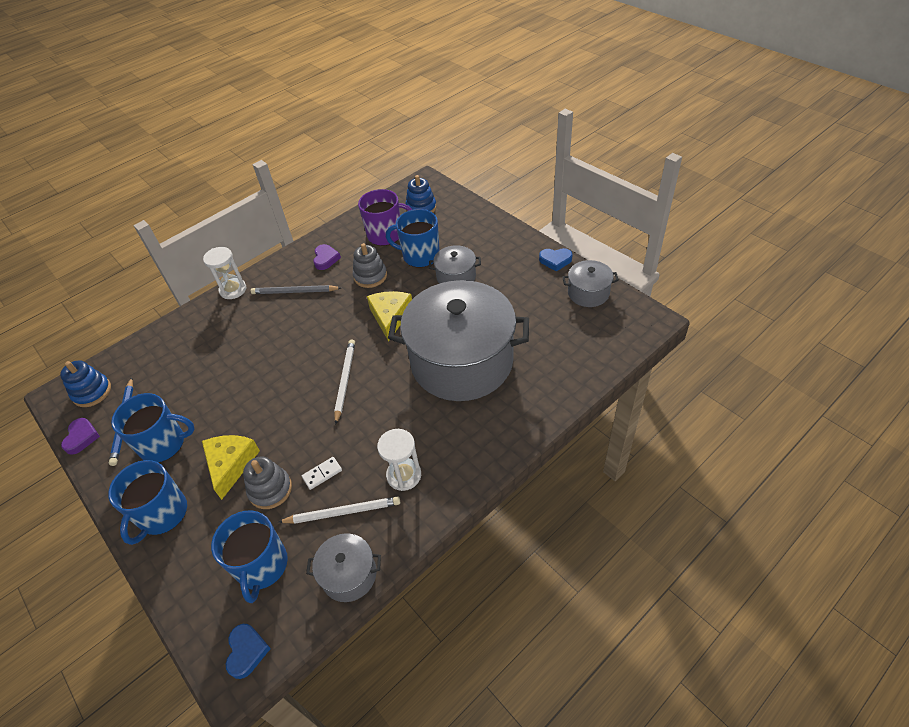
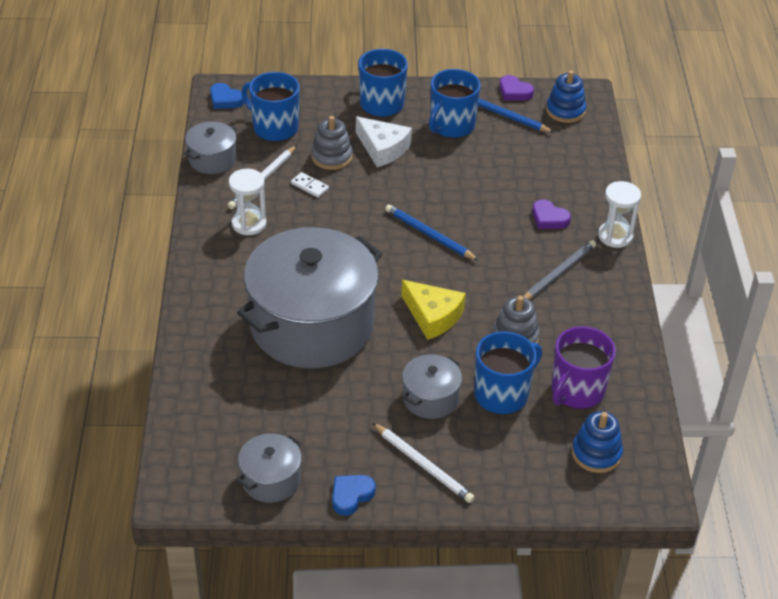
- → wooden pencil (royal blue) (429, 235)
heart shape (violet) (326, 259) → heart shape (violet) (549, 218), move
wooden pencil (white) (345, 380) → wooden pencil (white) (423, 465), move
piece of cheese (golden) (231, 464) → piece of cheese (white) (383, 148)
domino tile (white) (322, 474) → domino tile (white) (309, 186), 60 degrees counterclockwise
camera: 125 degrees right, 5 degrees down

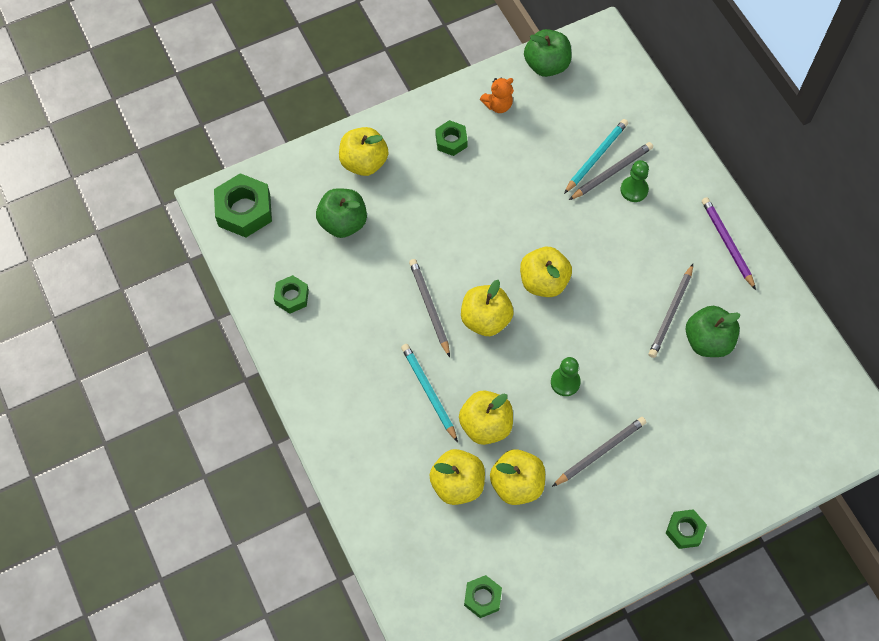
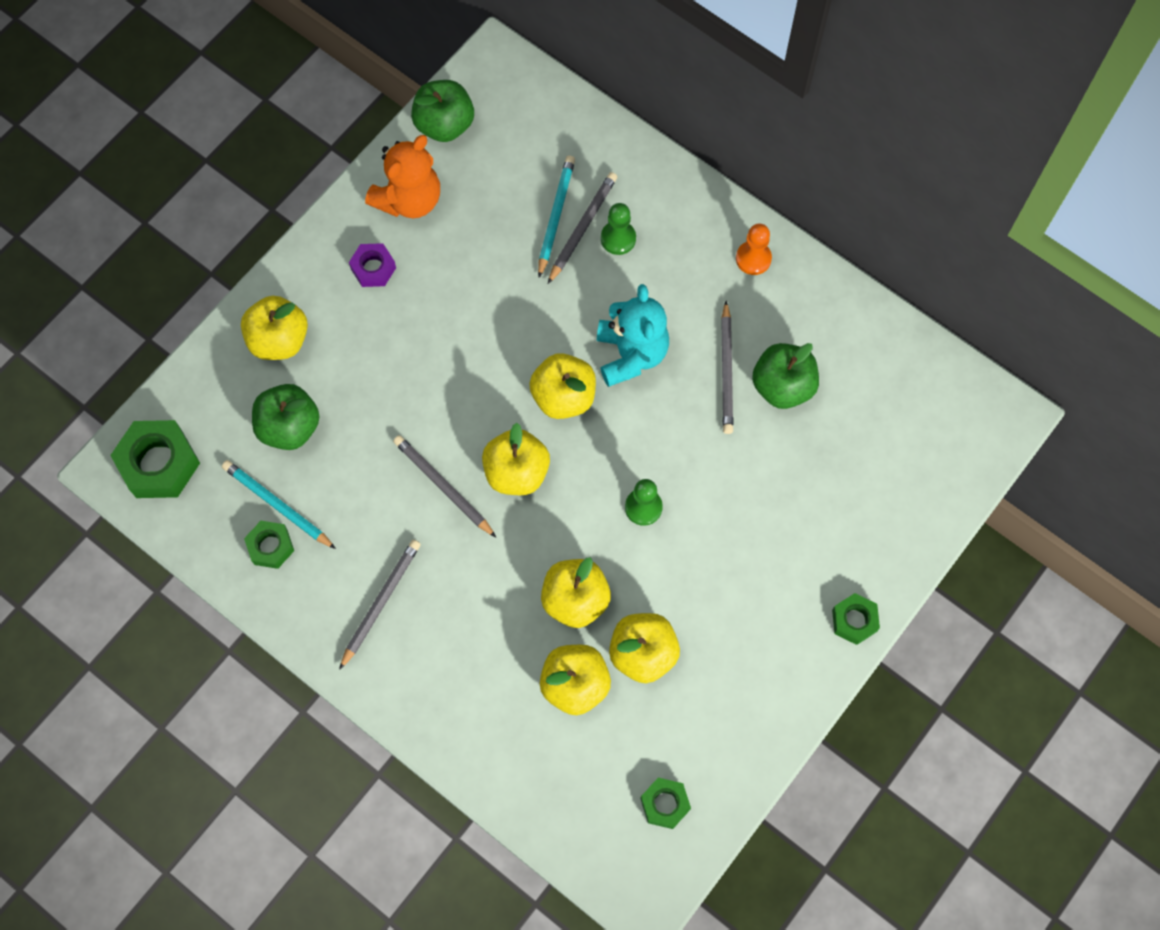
- → teddy (turquoise) (631, 354)
wooden pencil (turquoise) (429, 392) → wooden pencil (turquoise) (277, 505), move
wooden pencil (gray) (600, 452) → wooden pencil (gray) (381, 603), move
wooden pencil (violet) (727, 243) → game pawn (orange-coloured) (753, 258)
hexagon nut (emerald) (451, 141) → hexagon nut (violet) (373, 268)
teddy (orange-coloured) (498, 105) → teddy (orange-coloured) (409, 199), x1.73
camera: 25 degrees left, 5 degrees up

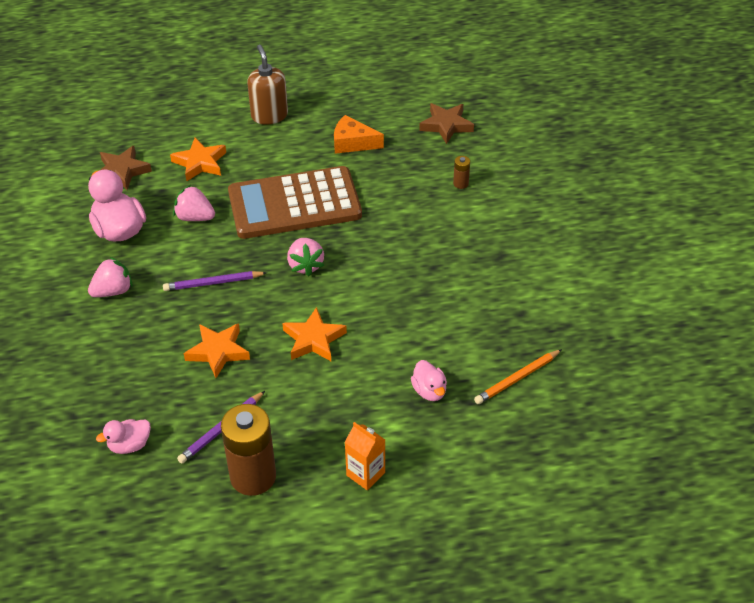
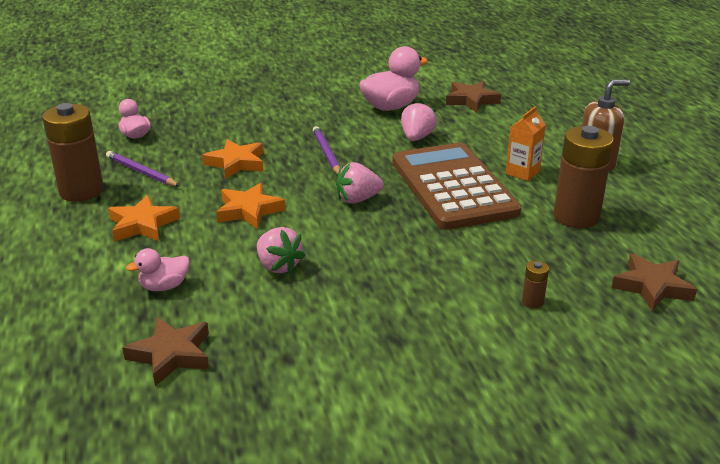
berry (rosy) (113, 291) → berry (rosy) (278, 266), move
star (orange-coloured) (200, 163) → star (orange-coloured) (142, 224), move
milk carton (orange-coloured) (365, 474) → milk carton (orange-coloured) (522, 172), move
piece of cheese (orange-coloured) (353, 143) → battery (russet) (576, 217)
wooden pencil (orange-coloured) (517, 379) → star (russet) (171, 355)
camera: 85 degrees right, 15 degrees down

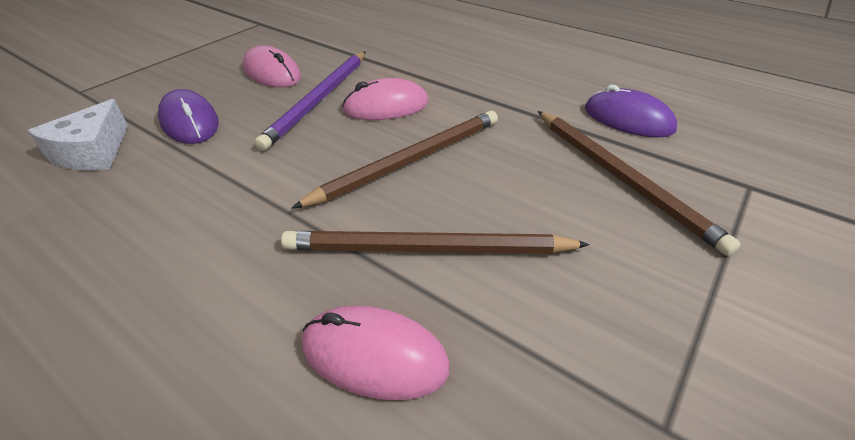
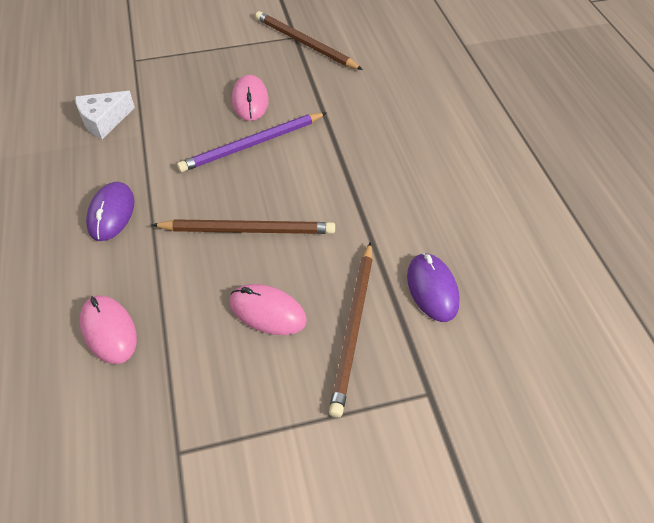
computer mouse (violet) (190, 122) → computer mouse (violet) (111, 213), move
wooden pencil (russet) (427, 249) → wooden pencil (russet) (305, 43), move
computer mouse (rosy) (386, 107) → computer mouse (rosy) (267, 312), move
camera: 40 degrees right, 10 degrees up

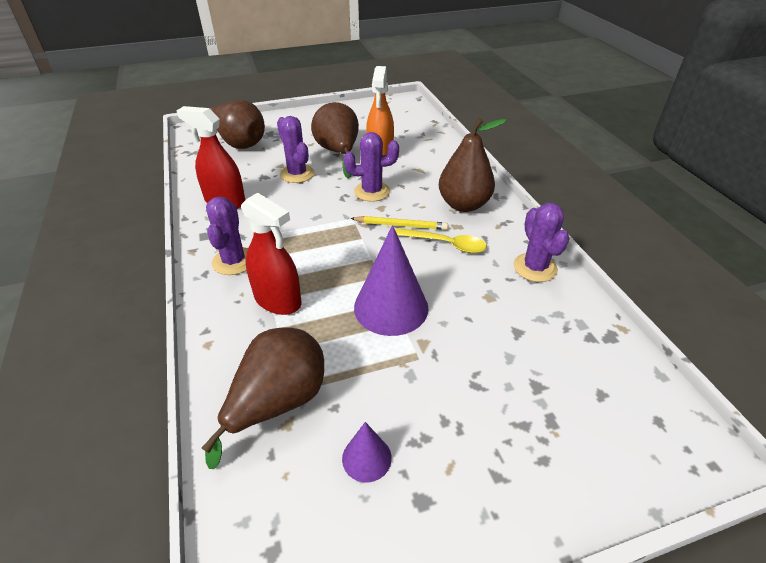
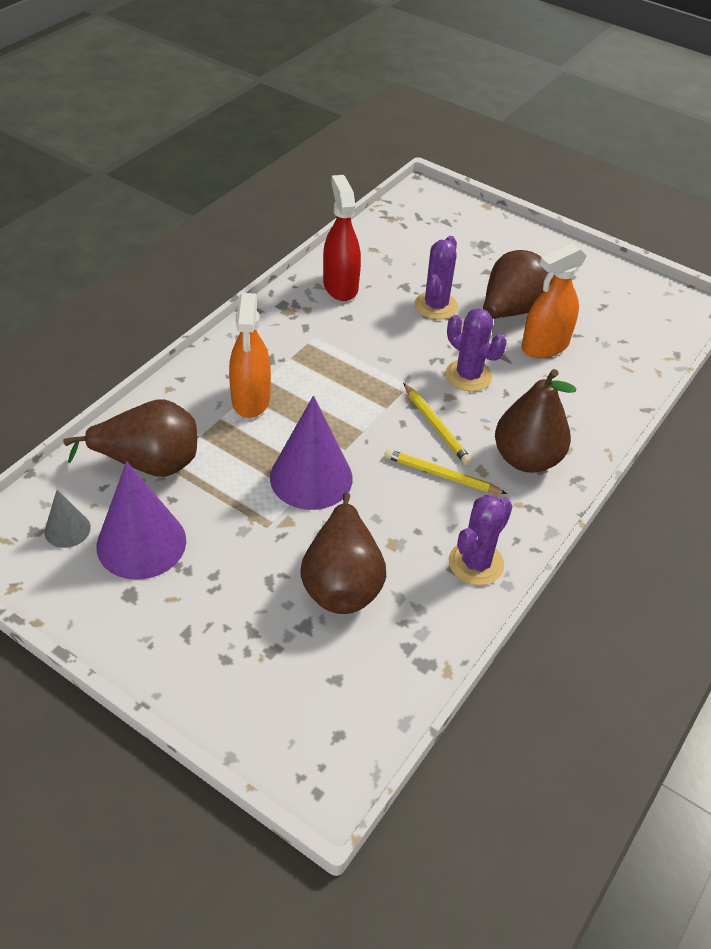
prickly plant (violet) (234, 261) → -
- → cone shape (gray) (67, 529)
pear fruit (russet) (239, 143) → pear fruit (russet) (342, 581), move
tablespoon (golden) (446, 244) → wooden pencil (golden) (441, 475)
spray cleaner (crimson) (278, 300) → spray cleaner (orange-coloured) (251, 399)
cone shape (violet) (366, 458) → cone shape (violet) (141, 543), x1.96
camera: 50 degrees right, 5 degrees up

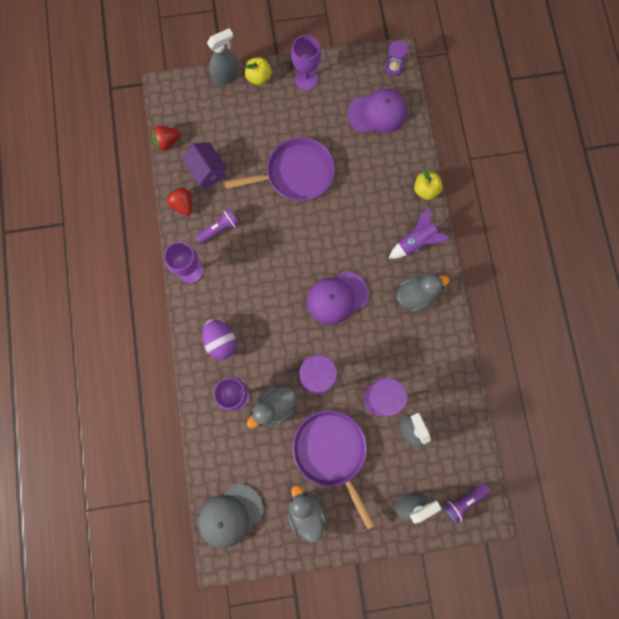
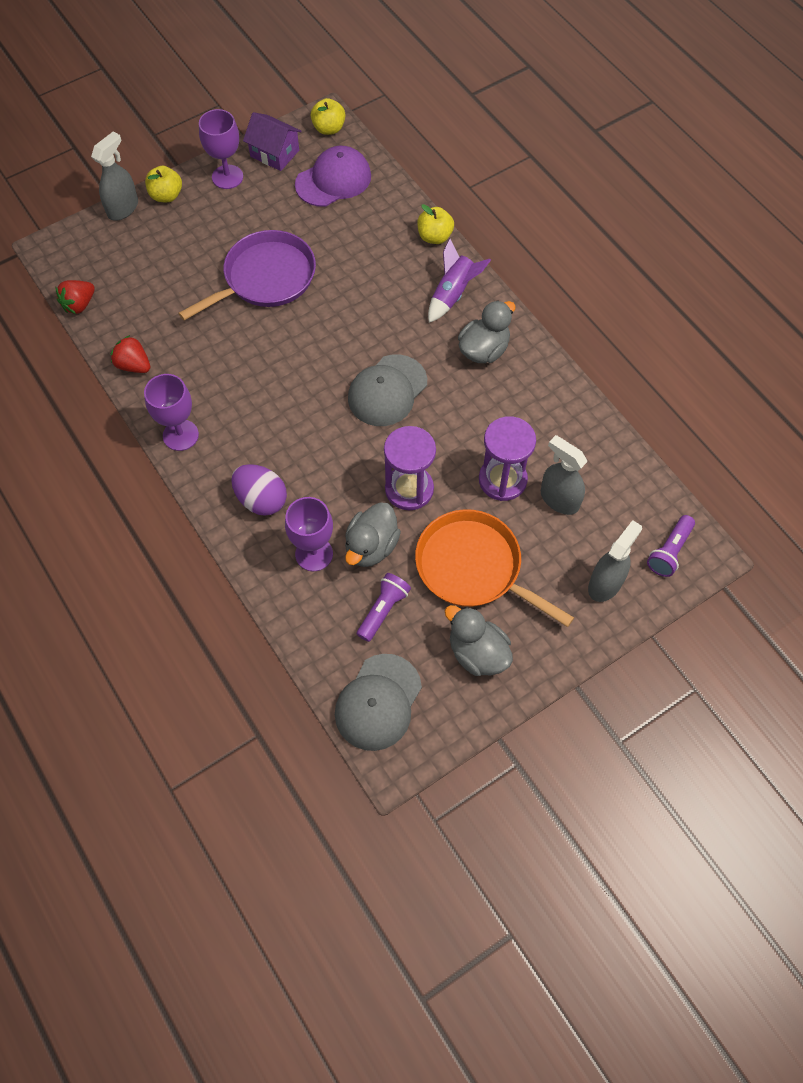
house (violet) (207, 171) → house (violet) (274, 153), move
pocket torch (violet) (219, 229) → pocket torch (violet) (383, 610), move
sandglass (violet) (394, 67) → apple (golden) (329, 128)
frying pan (violet) (331, 452) → frying pan (orange-coloured) (473, 567)
baseball cap (violet) (337, 297) → baseball cap (gray) (387, 391)
camera: 25 degrees left, 15 degrees down

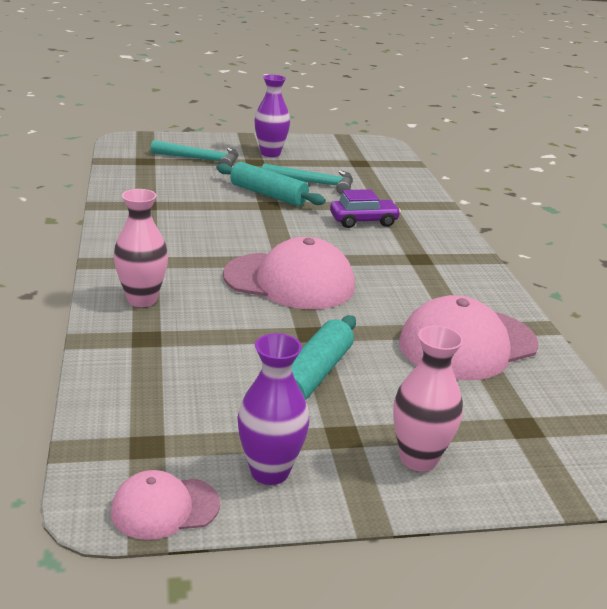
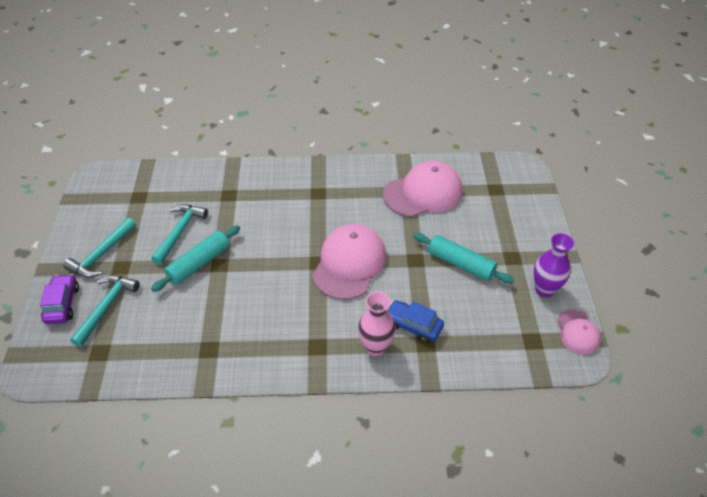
tall vase (rosy) (418, 459) → -
- → automobile (royal blue) (413, 326)
automobile (violet) (363, 221) → automobile (violet) (62, 304), move
tall vase (violet) (270, 153) → hammer (turquoise) (102, 254)
baseball cap (rosy) (467, 344) → baseball cap (rosy) (423, 193), 90 degrees counterclockwise
camera: 80 degrees left, 20 degrees up

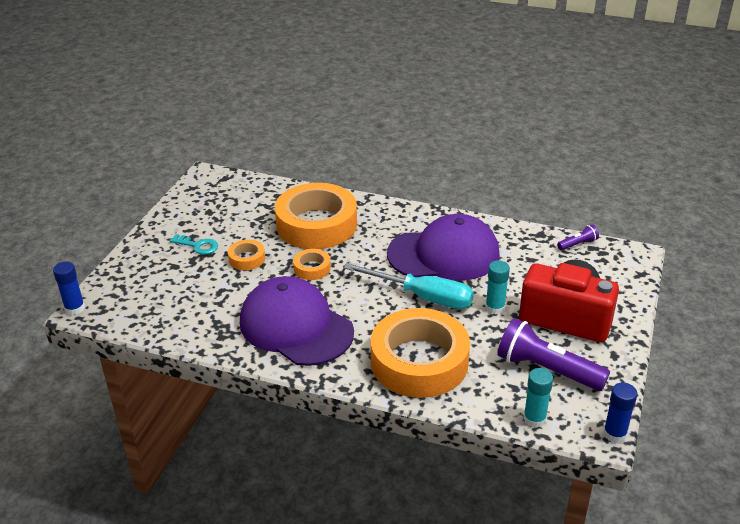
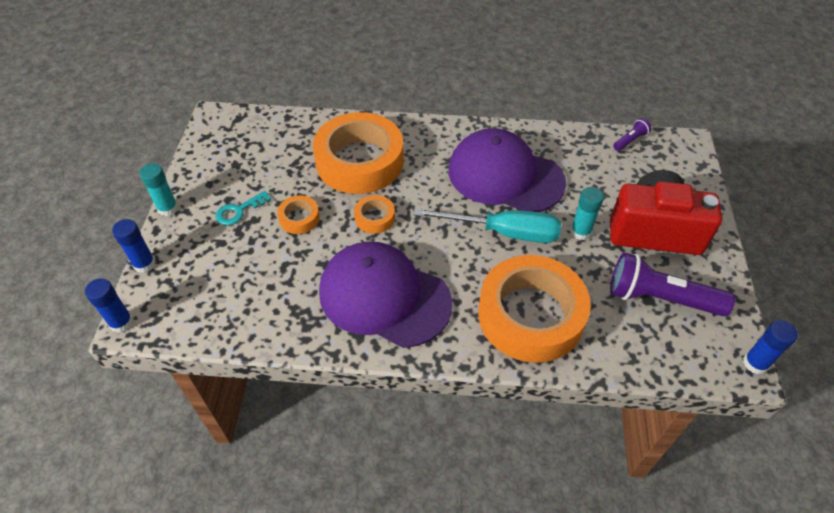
- → glue (royal blue) (144, 264)
glue (turquoise) (534, 419) → glue (turquoise) (168, 208), move
door key (turquoise) (198, 246) → door key (turquoise) (238, 211), 135 degrees clockwise
baseball cap (violet) (444, 254) → baseball cap (violet) (505, 176), 135 degrees counterclockwise
camera: 15 degrees left, 15 degrees up

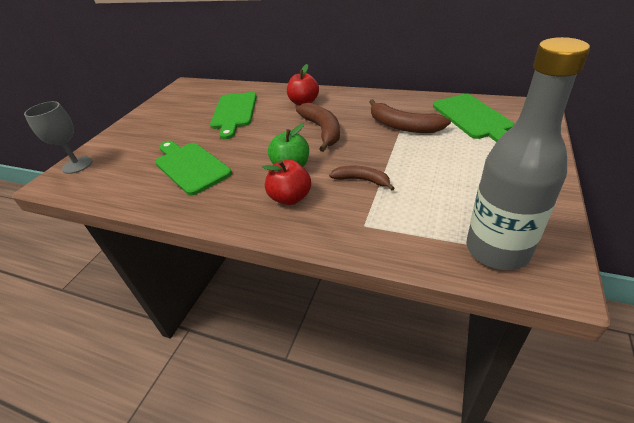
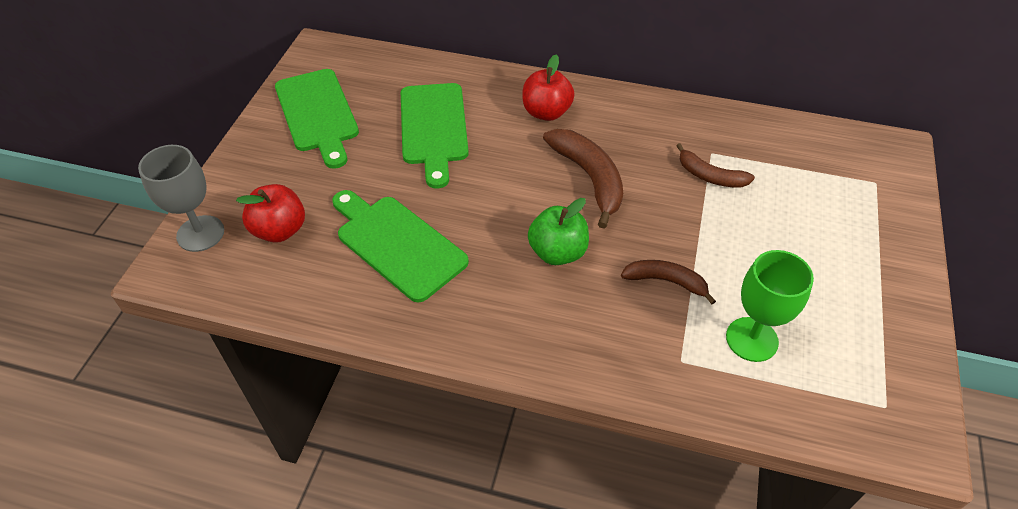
drink bottle (gray) (497, 250) → -
- → wine glass (emerald) (751, 339)
apple (crimson) (290, 198) → apple (crimson) (280, 230), move
cutting board (emerald) (473, 118) → cutting board (emerald) (318, 113), move
banana fruit (russet) (403, 126) → banana fruit (russet) (710, 176), x0.62
camera: 10 degrees left, 10 degrees up

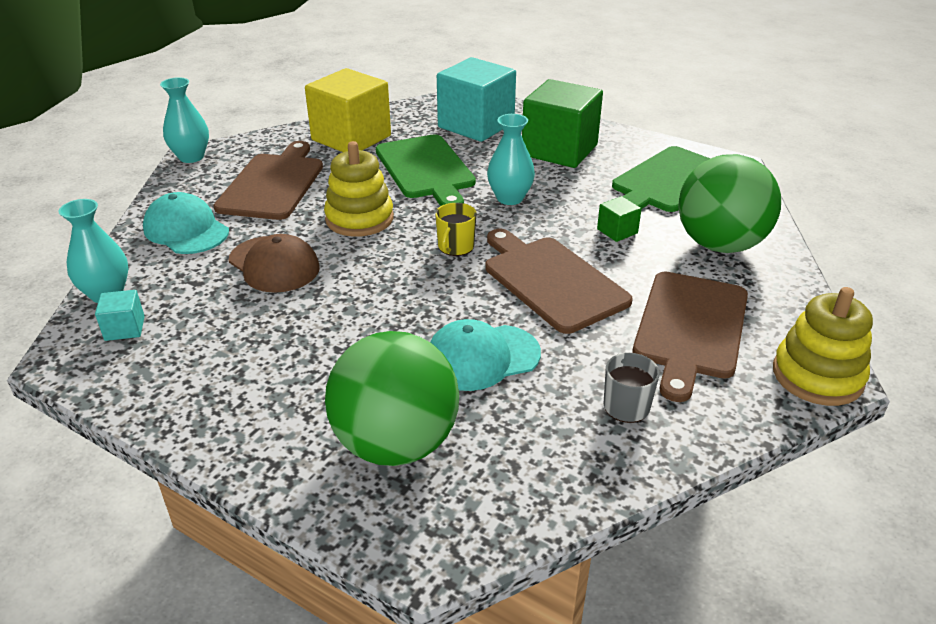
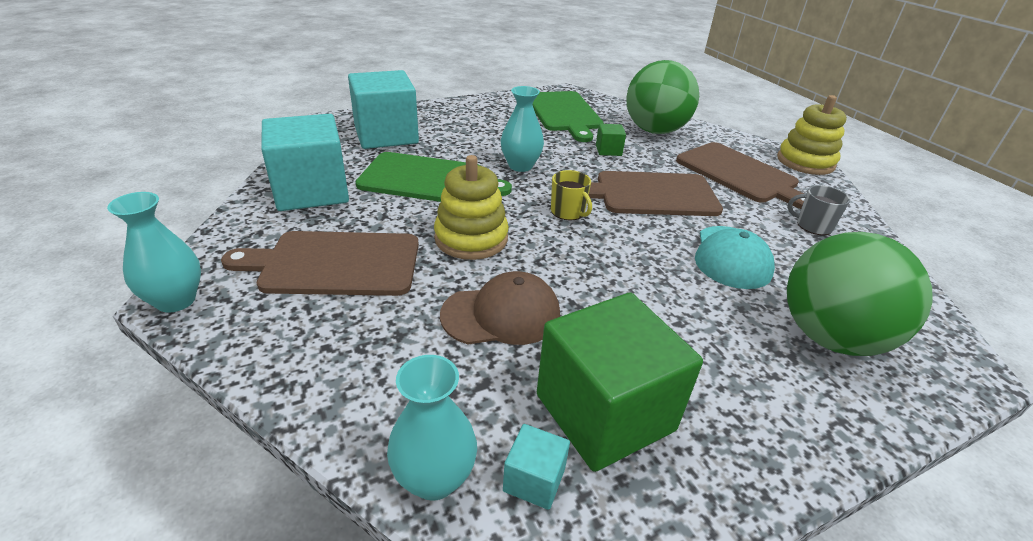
baseball cap (turquoise) (186, 230) → -
cube (emerald) (559, 150) → cube (emerald) (604, 412), move
cube (golden) (351, 138) → cube (turquoise) (312, 191)
cutting board (russet) (272, 184) → cutting board (russet) (335, 264), 45 degrees counterclockwise
camera: 60 degrees left, 0 degrees up

